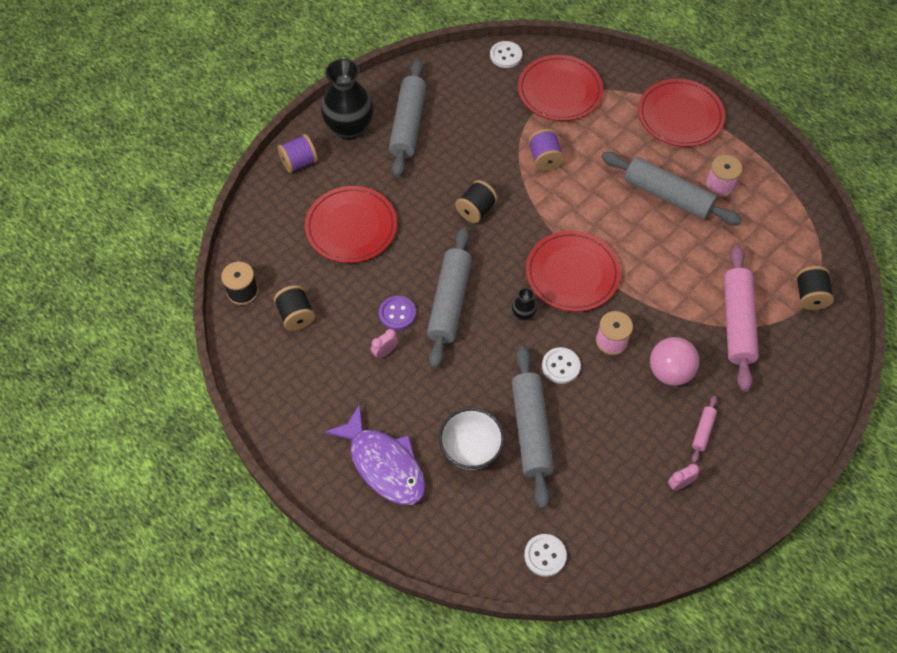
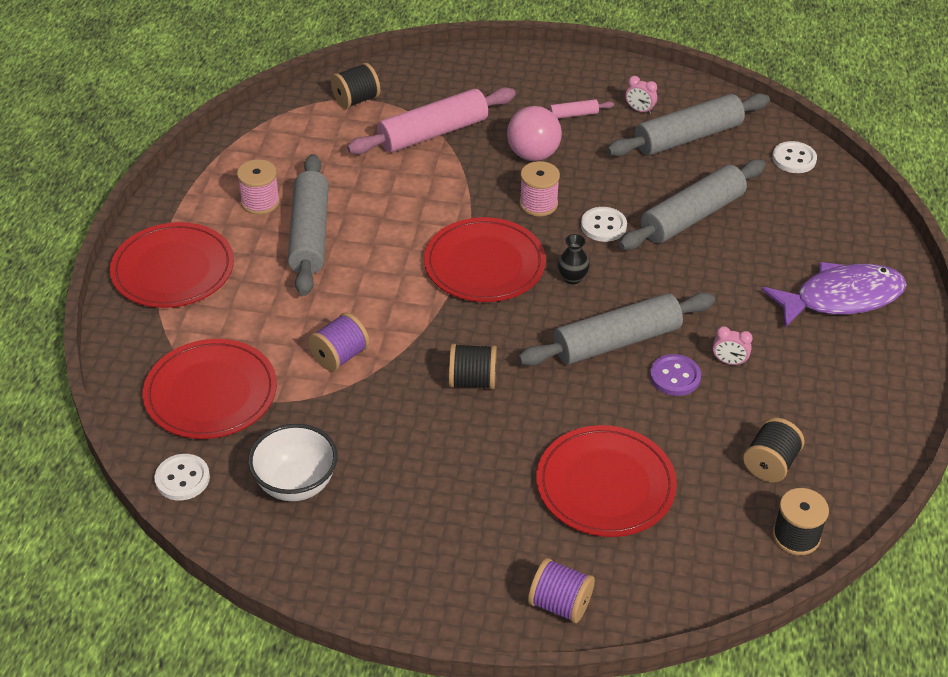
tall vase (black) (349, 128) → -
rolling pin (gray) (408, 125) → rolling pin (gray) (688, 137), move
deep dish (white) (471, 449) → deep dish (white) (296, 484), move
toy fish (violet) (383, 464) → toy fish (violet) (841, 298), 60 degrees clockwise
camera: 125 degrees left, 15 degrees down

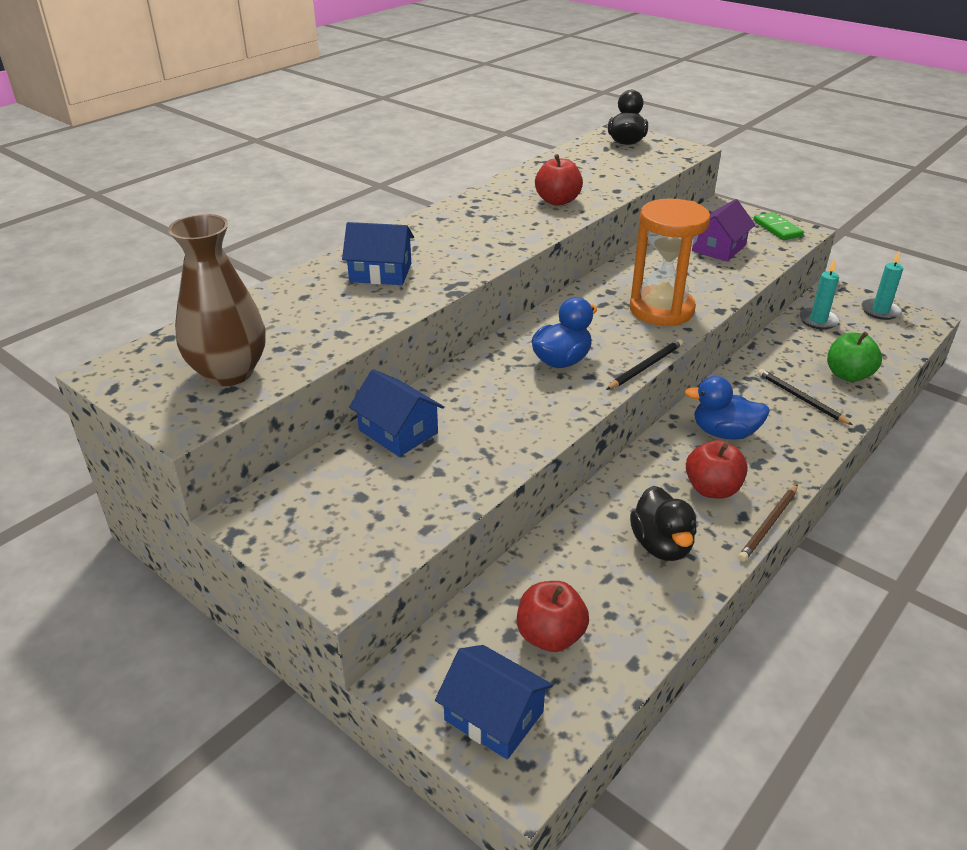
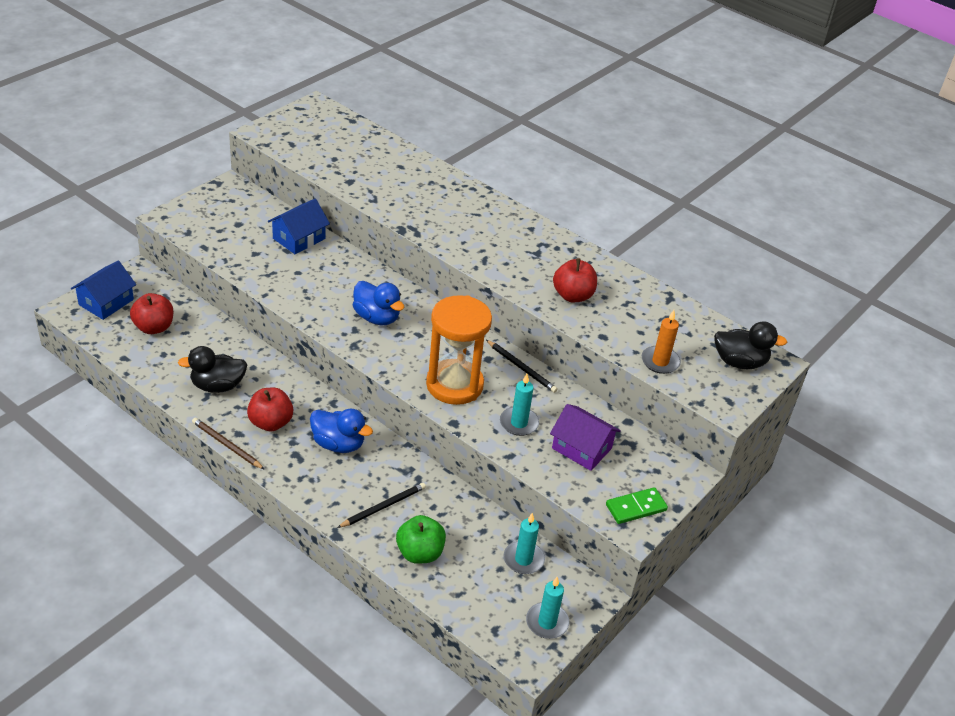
tall vase (russet) (229, 373) → -
house (royal blue) (380, 272) → -
- → candle (turquoise) (519, 423)
- → candle (orange-coloured) (660, 362)
wooden pencil (black) (646, 366) → wooden pencil (black) (521, 368), move
toy duck (royal blue) (724, 433) → toy duck (royal blue) (338, 444), 105 degrees clockwise
camera: 85 degrees right, 5 degrees up

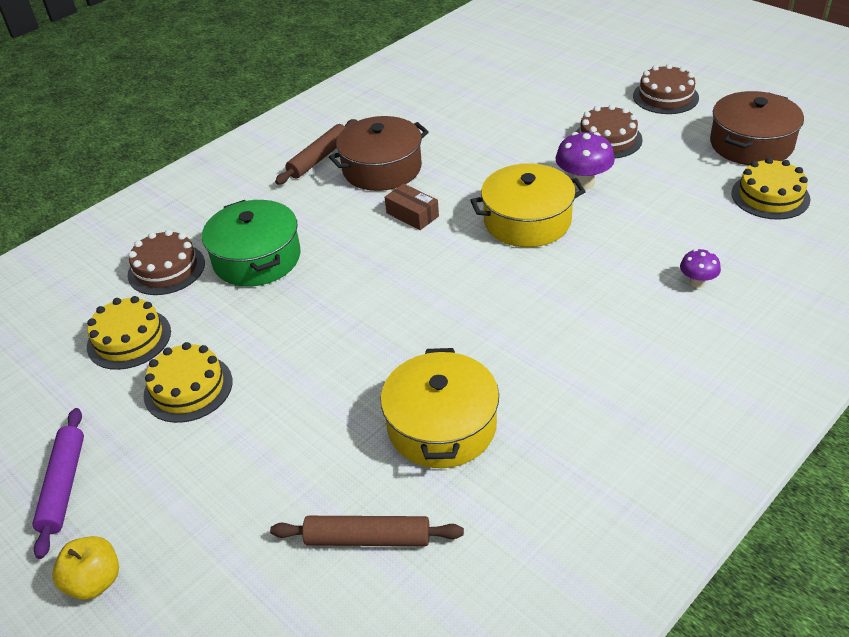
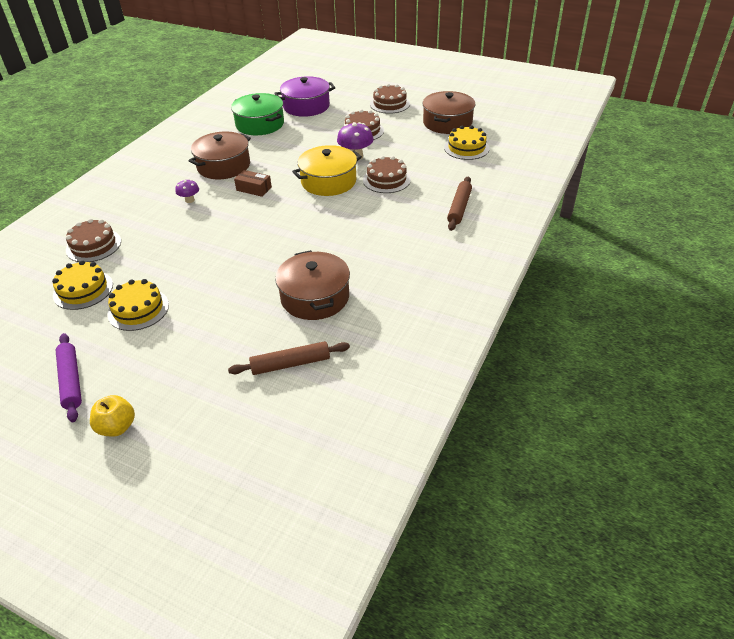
- → stockpot (violet) (306, 106)
- → layer cake (russet) (386, 180)
stockpot (emerald) (257, 258) → stockpot (emerald) (260, 124), move
rolling pin (russet) (319, 158) → rolling pin (russet) (459, 208), move
mushroom (violet) (697, 282) → mushroom (violet) (190, 200), move
stockpot (golden) (442, 426) → stockpot (russet) (315, 297)
camera: 20 degrees left, 0 degrees up

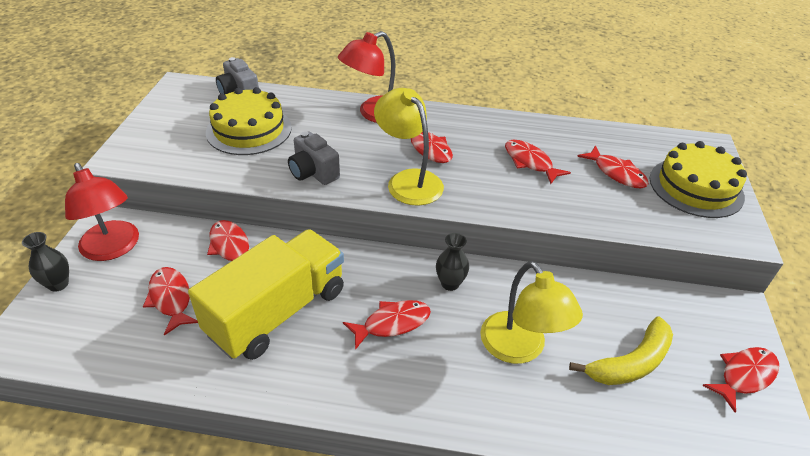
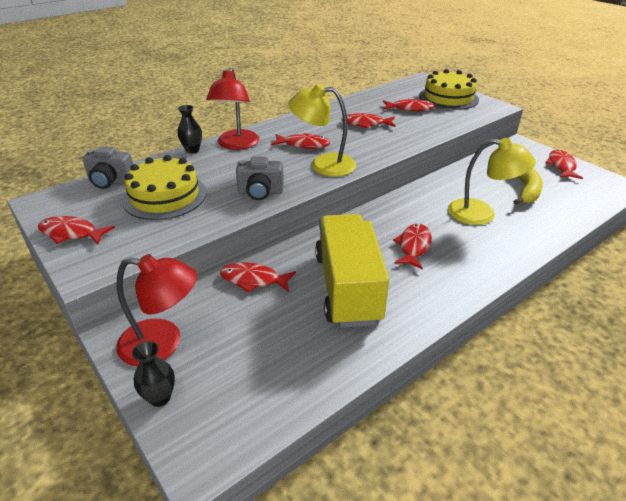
toy fish (crimson) (171, 299) → toy fish (crimson) (71, 233), move
tall vase (black) (450, 283) → tall vase (black) (192, 150), move
camera: 45 degrees left, 5 degrees down

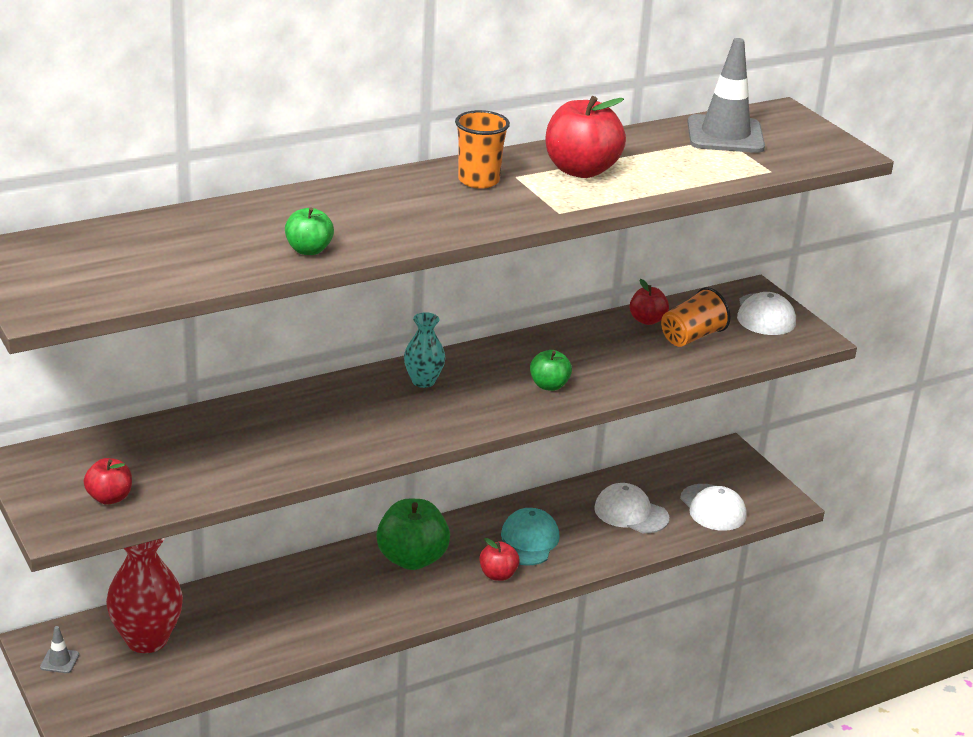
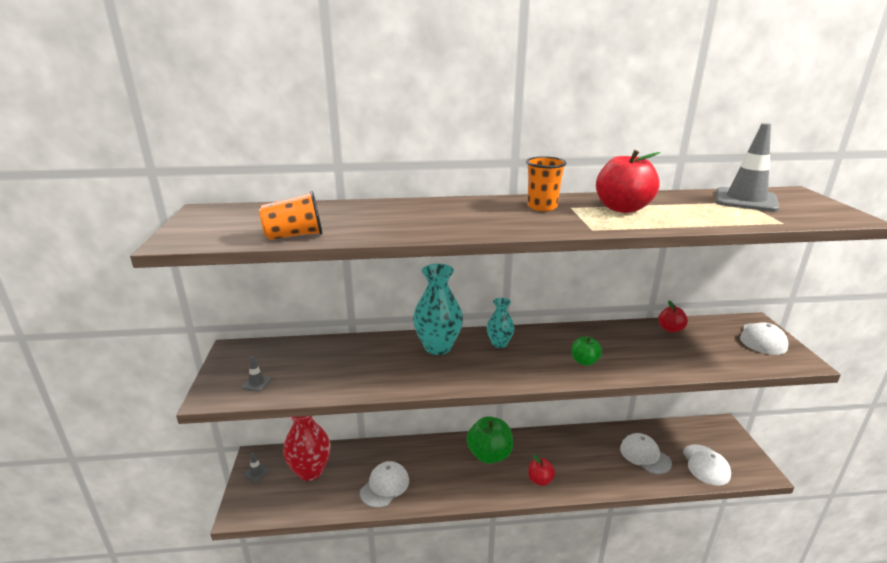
apple (emerald) (309, 250) → -
baseball cap (turquoise) (528, 541) → -
- → baseball cap (white) (385, 486)
- → tall vase (turquoise) (438, 347)
tumbler (orange-coloured) (692, 337) → tumbler (orange-coloured) (294, 236), move
apple (crimson) (109, 498) → safety cone (gray) (257, 383)
camera: 25 degrees right, 5 degrees down

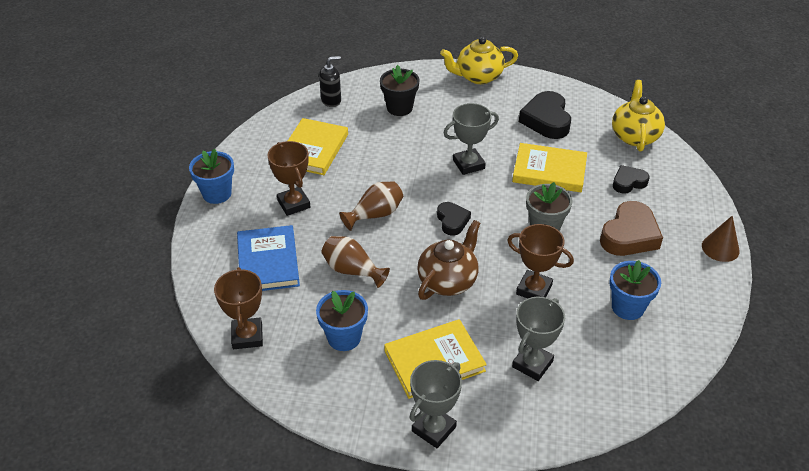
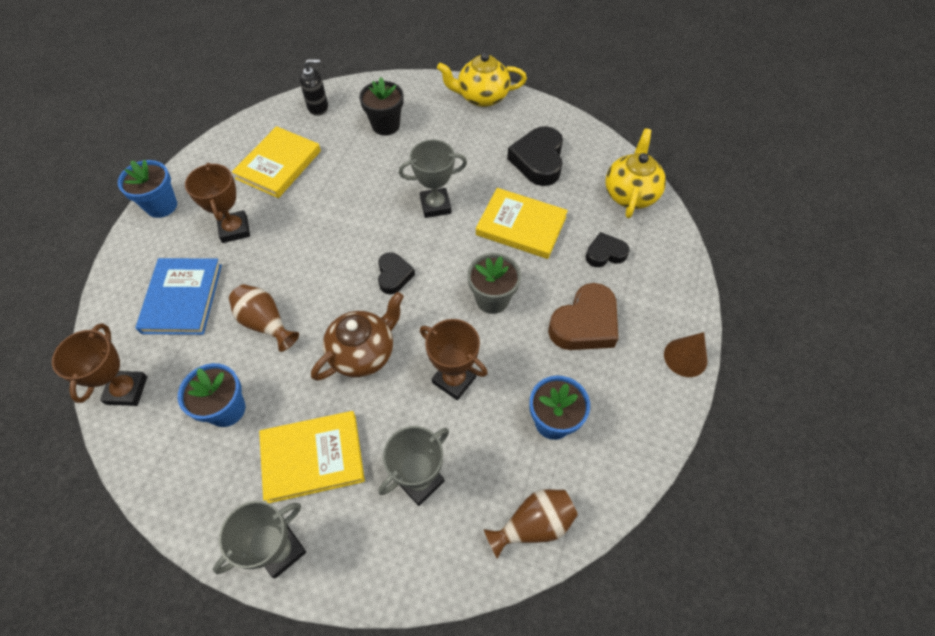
tall vase (russet) (375, 215) → tall vase (russet) (533, 525), move
camera: 10 degrees right, 15 degrees up

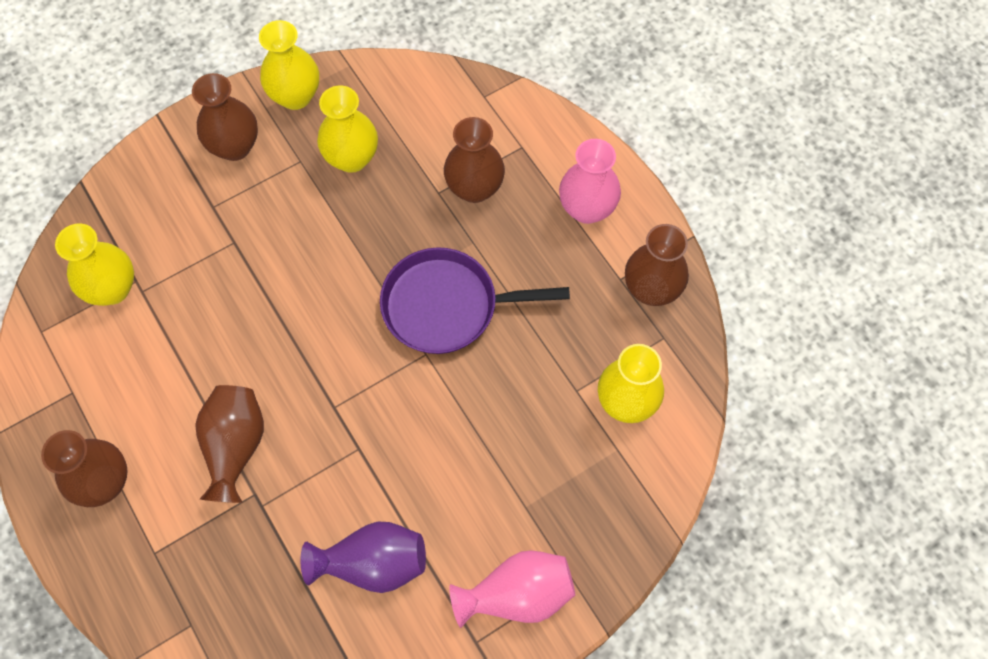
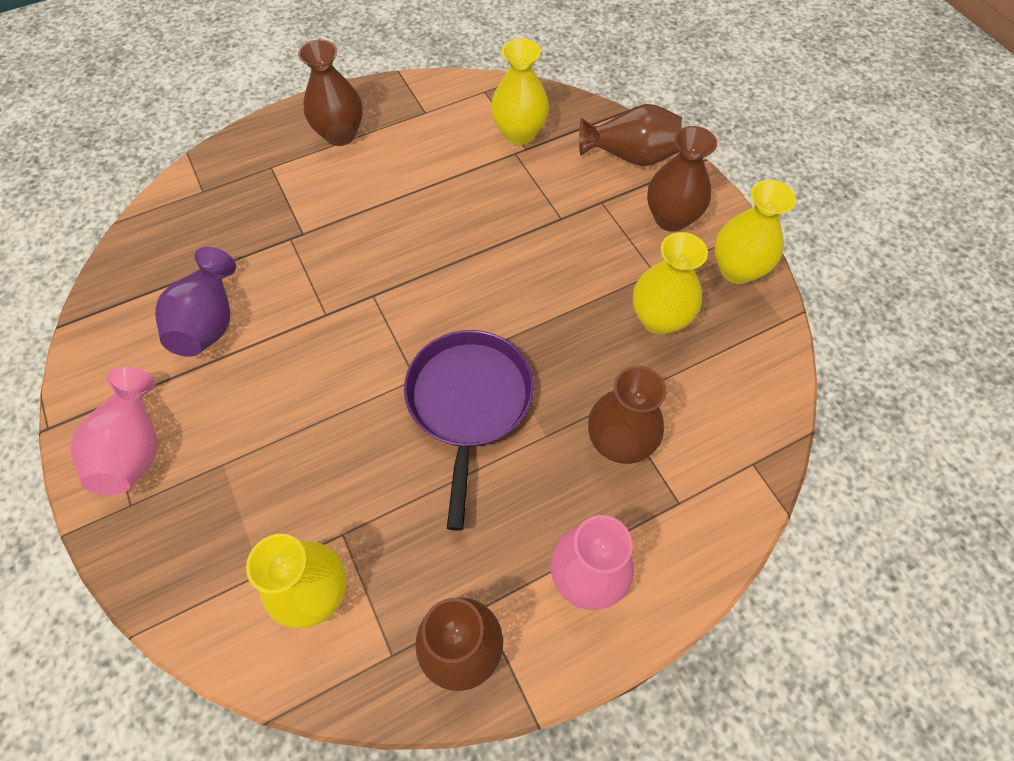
tall vase (russet) (235, 447) → tall vase (russet) (630, 156), move
camera: 95 degrees right, 5 degrees down

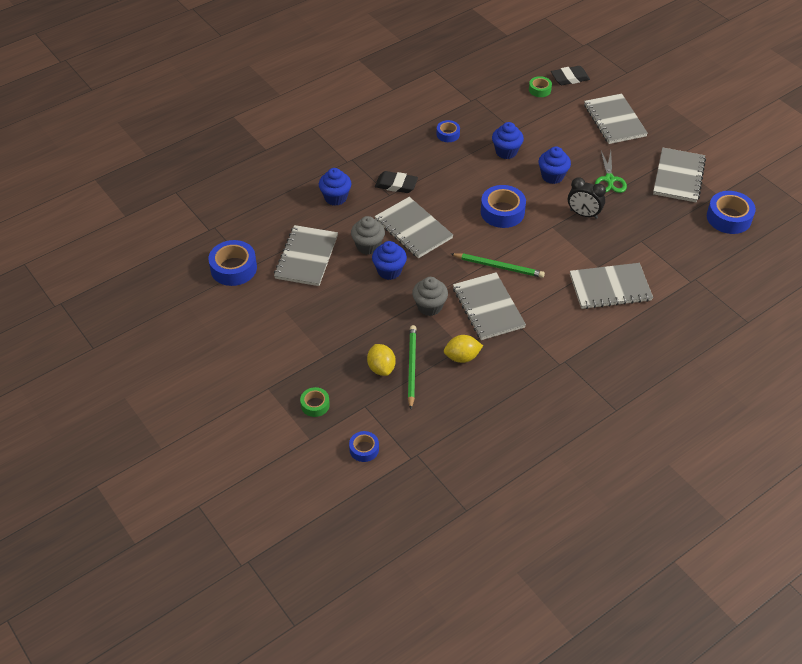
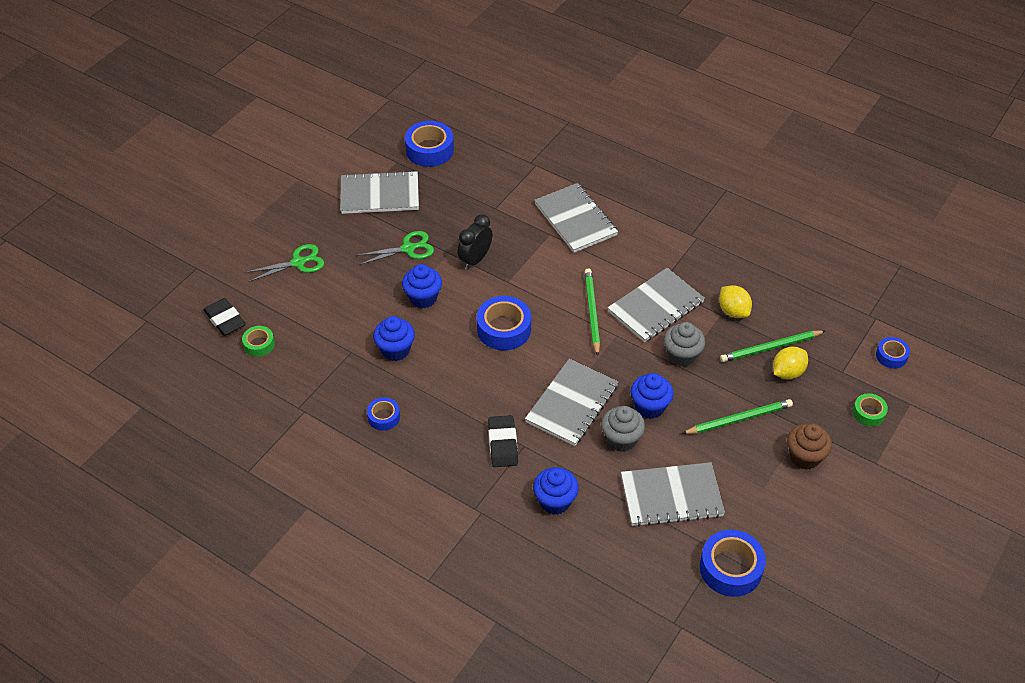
- → wooden pencil (emerald) (739, 419)
- → cupcake (russet) (805, 457)
notebook (gray) (614, 120) → shears (emerald) (298, 262)
bedside clock (black) (583, 214) → bedside clock (black) (475, 259), 150 degrees counterclockwise
camera: 110 degrees left, 0 degrees up

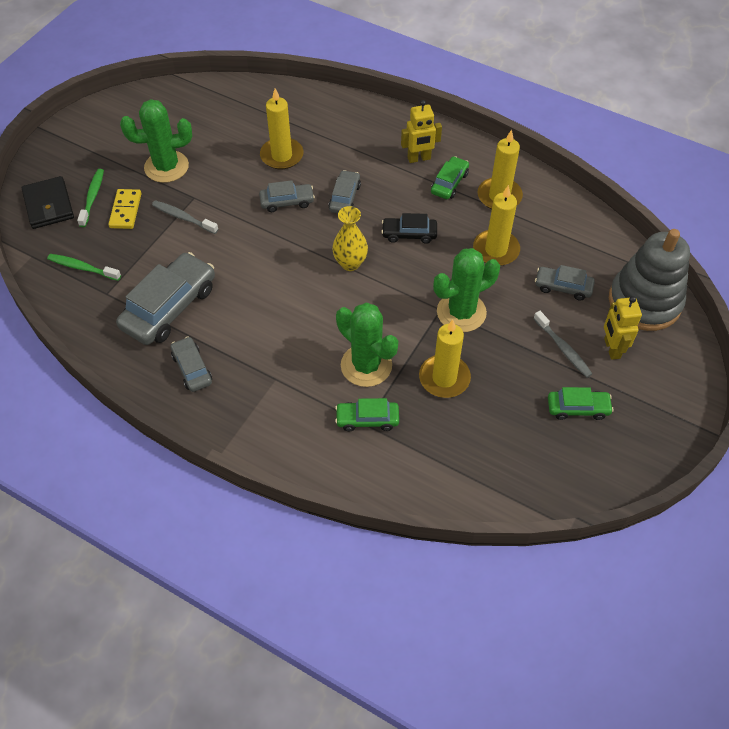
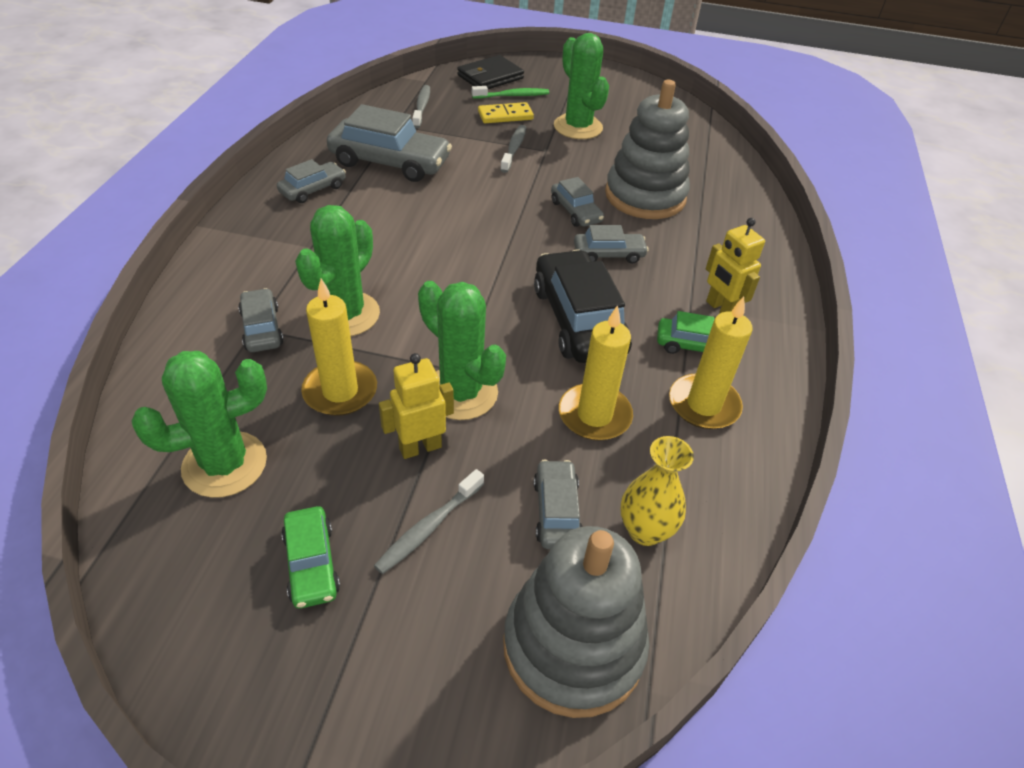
- → prickly plant (emerald) (225, 464)
tall vase (golden) (350, 263) → tall vase (golden) (645, 530), move
robot (golden) (611, 348) → robot (golden) (420, 447), move
candle (golden) (282, 155) → stacking toy (gray) (645, 196)
dental brush (emerald) (82, 268) → dental brush (gray) (422, 107)
automobile (emerald) (367, 419) → automobile (gray) (262, 328)
automobile (black) (409, 234) → automobile (black) (578, 320), x1.86
camera: 70 degrees right, 10 degrees down

